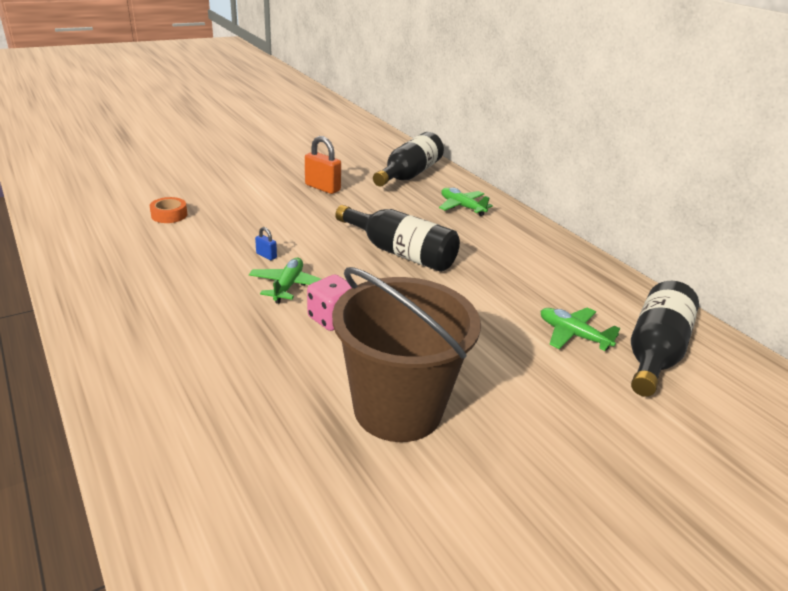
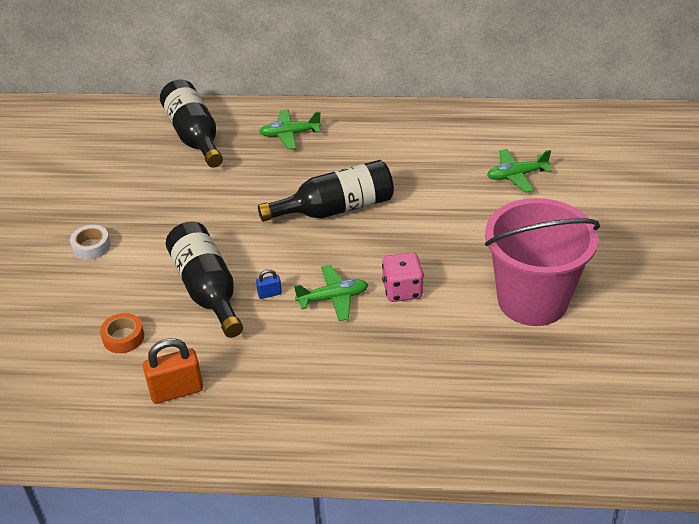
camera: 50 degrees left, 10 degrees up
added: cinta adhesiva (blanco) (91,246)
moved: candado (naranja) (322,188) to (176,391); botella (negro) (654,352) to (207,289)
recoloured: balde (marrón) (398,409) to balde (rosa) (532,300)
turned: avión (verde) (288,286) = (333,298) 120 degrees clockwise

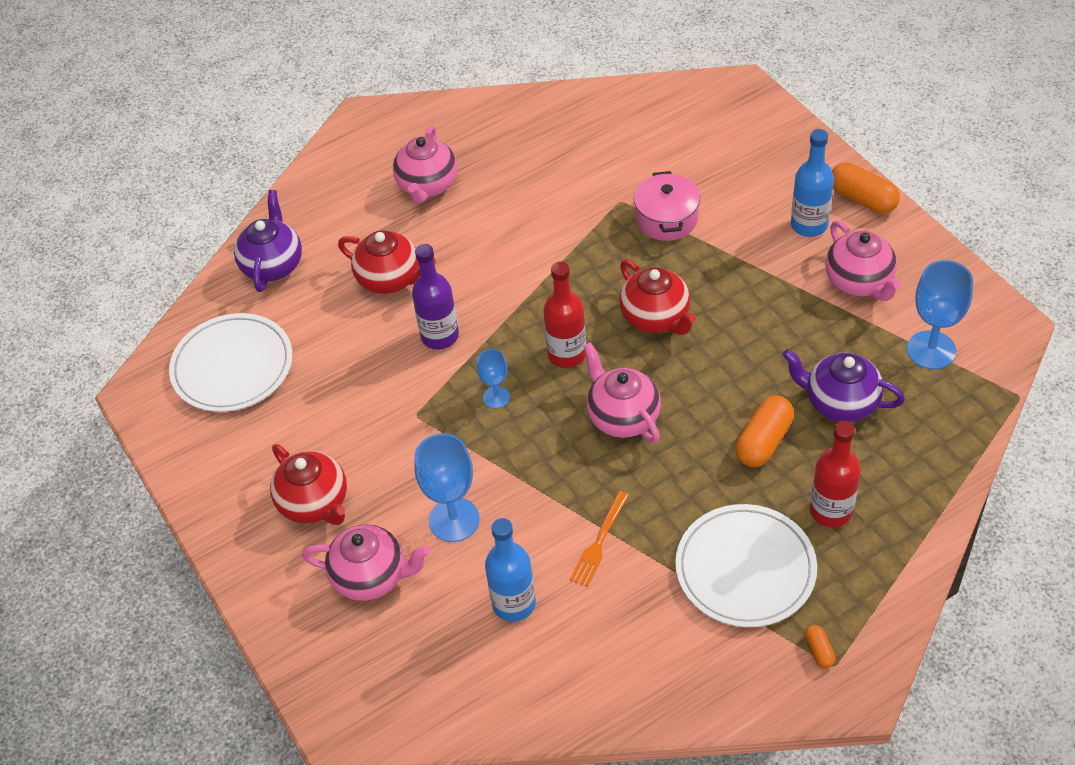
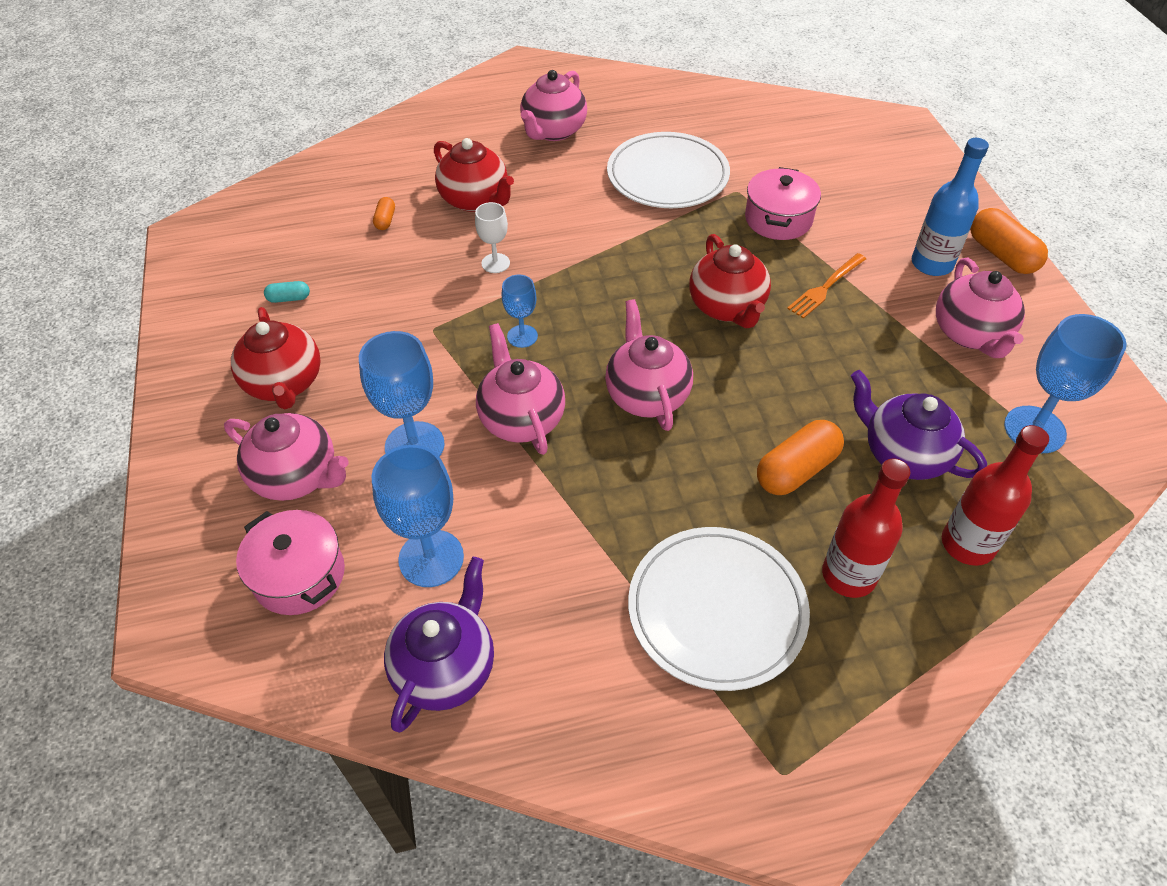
camera: 15 degrees right, 0 degrees up
added: olla (rosa) (299,575); cápsula (turquesa) (289,298); tetera (rosa) (521,419)
moved: plato (blanco) (232,366) to (667,175); tetera (morado) (273,265) to (446,668); botella (rojo) (567,354) to (967,544); tenedor (naranja) (599,543) to (825,288); cápsula (naranja) (819,651) to (385,220)
replaced: botella (morado) (440,336) to copa (blanco) (495,263); botella (azul) (514,603) to copa (azul) (431,558)

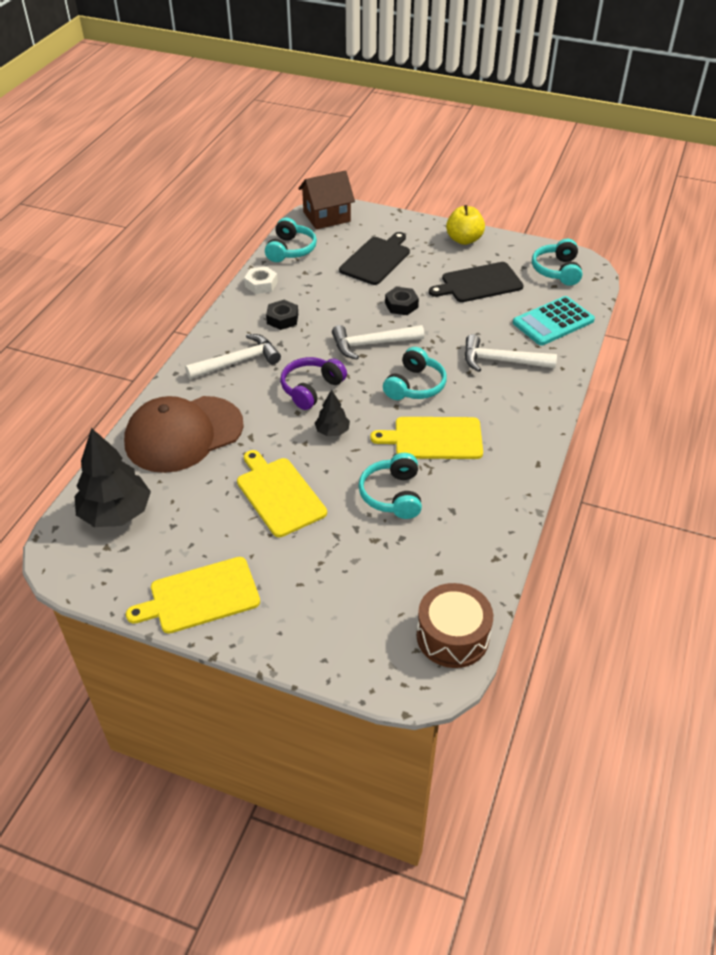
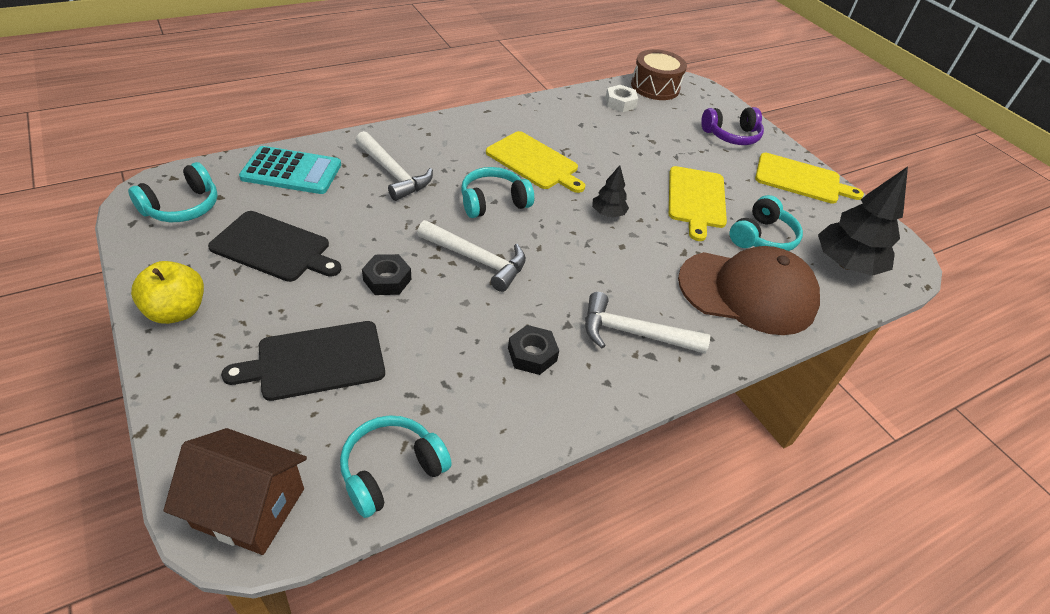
camera: 145 degrees left, 0 degrees up
moved: tuerca (blanco) (261,284) to (620,103); auriculares (morado) (311,389) to (731,135); auriculares (turquesa) (393,495) to (762,237)

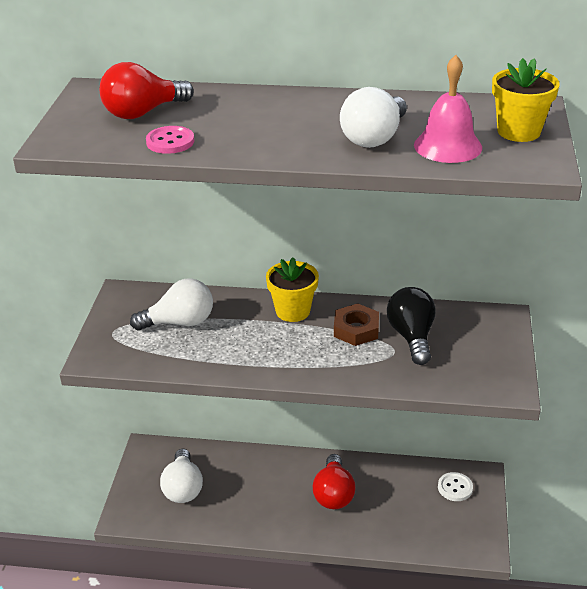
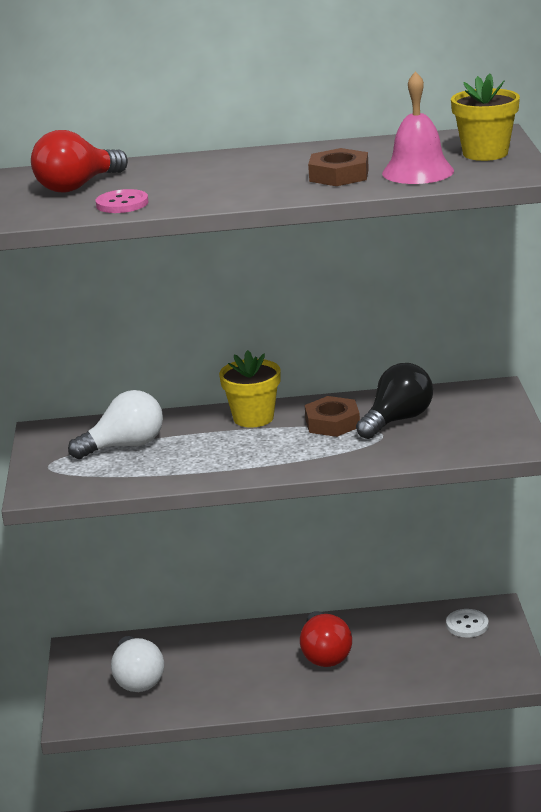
camera: 10 degrees left, 10 degrees down
replaced: bombilla (blanco) (374,138) to tuerca (marrón) (339,175)
turned: bombilla (negro) (412,337) = (397,420) 60 degrees clockwise

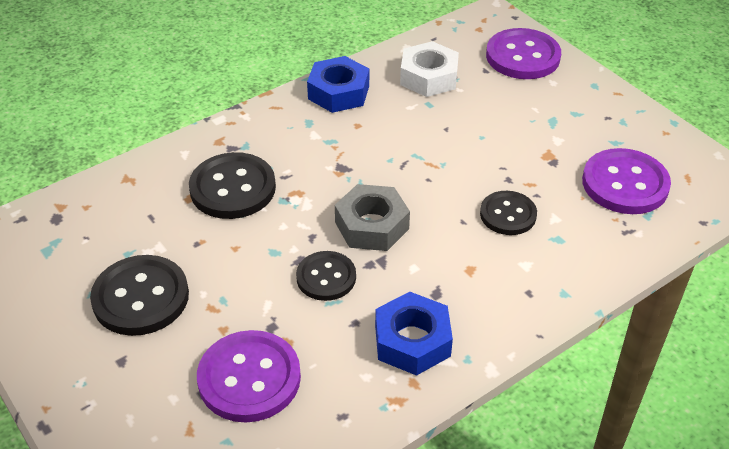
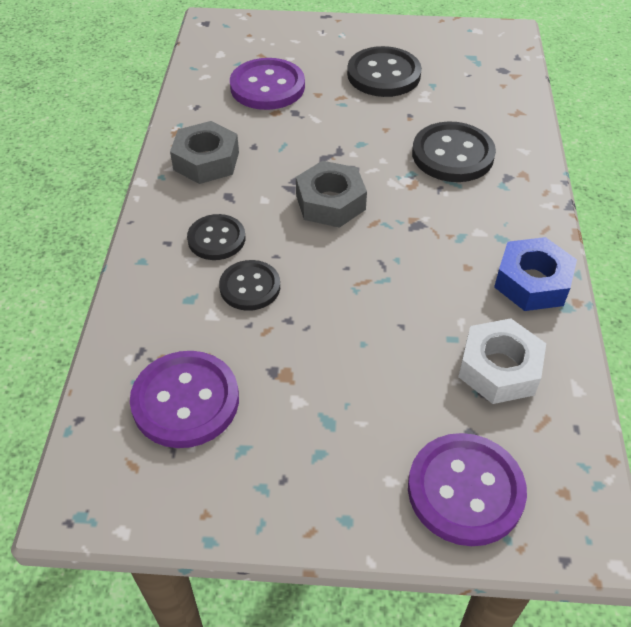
camera: 130 degrees right, 5 degrees up
moved: botón (negro) (326,277) to (216,239)
recoloured: tuerca (azul) (412,341) to tuerca (gris) (206,161)

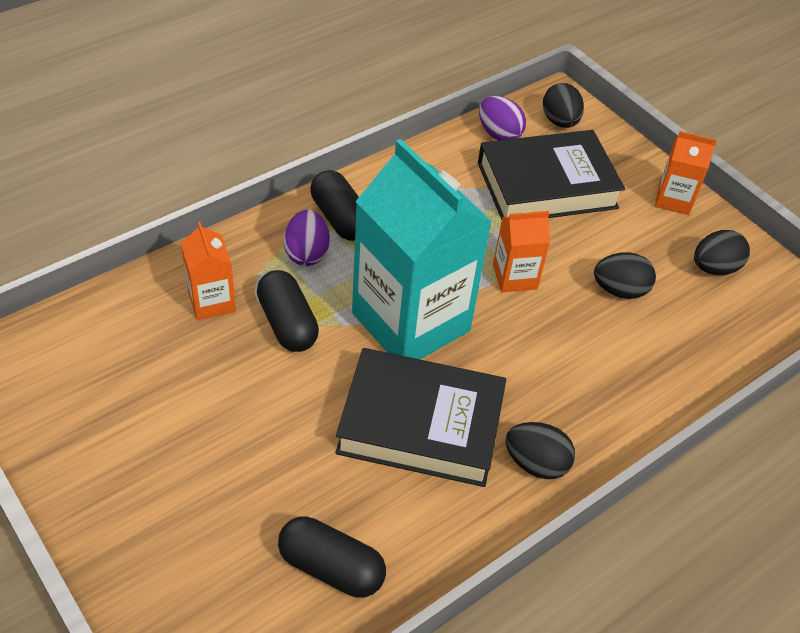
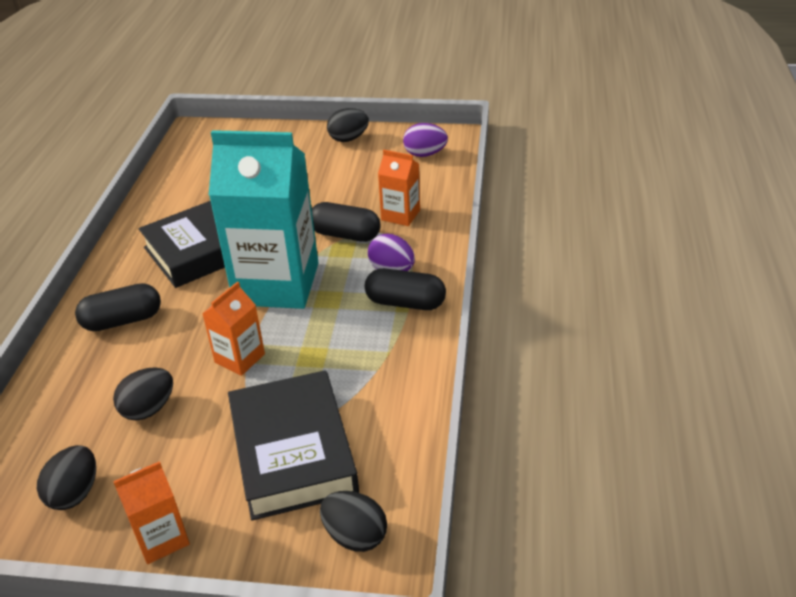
camera: 140 degrees right, 10 degrees down
moved: cápsula (negro) (331,567) to (123,320); huevo (morado) (499,134) to (425,154); huevo (negro) (536,463) to (348,139)
turned: libro (negro) (546,185) = (293,451) 45 degrees counterclockwise

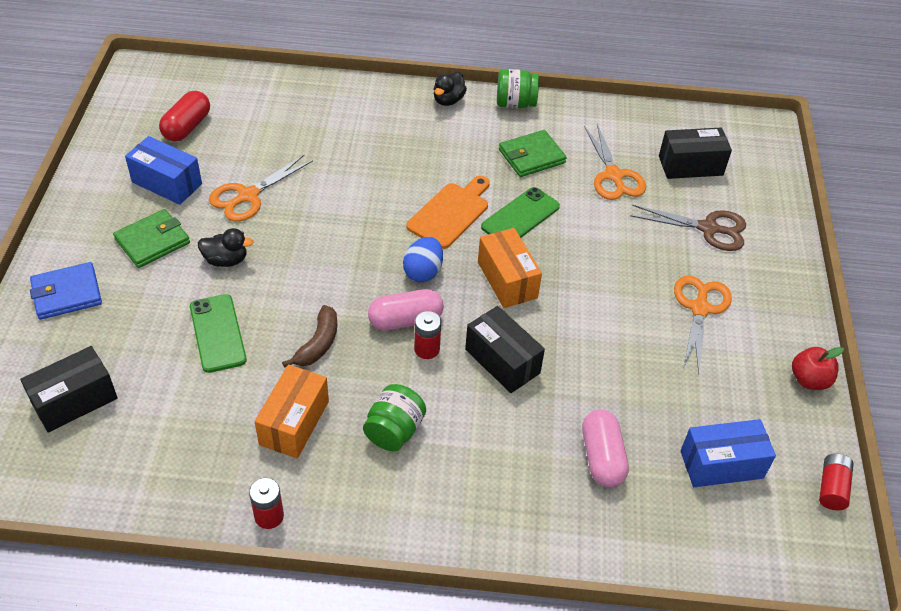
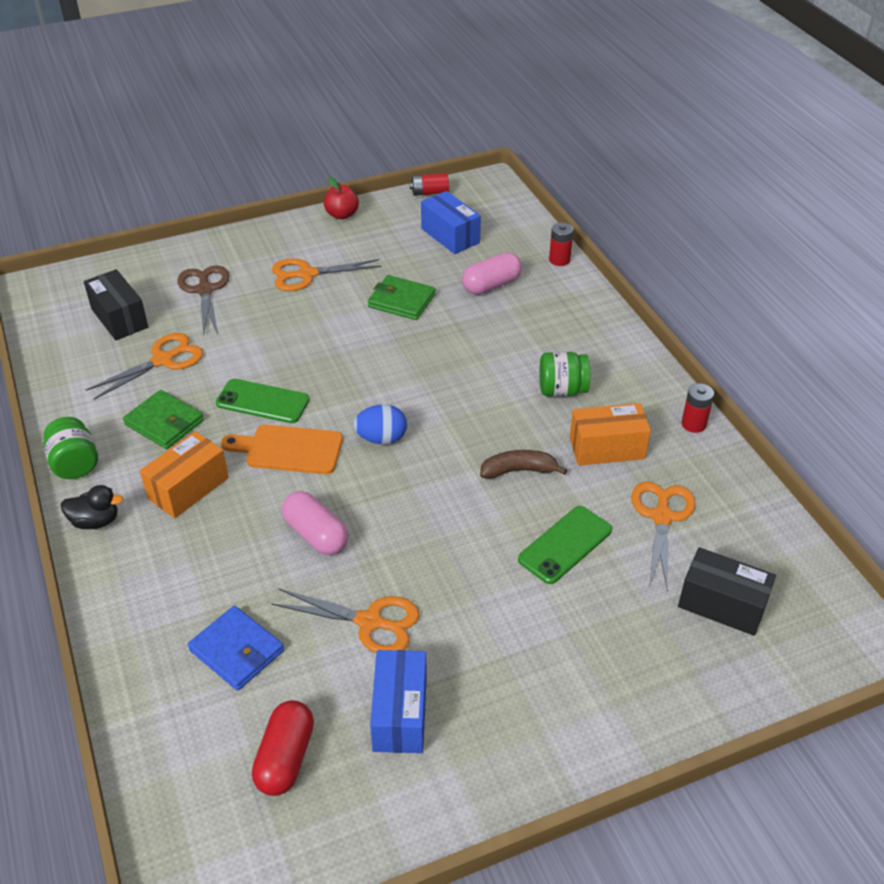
camera: 115 degrees left, 5 degrees down
removed: pato (negro) (226,260); caja (negro) (502,361)
added: tijeras (naranja) (662,517)
moved: cartera (azul) (67,293) to (237,651); cartera (verde) (152,241) to (401,301); cápsula (rosa) (405,320) to (316,535); pila (rojo) (427,349) to (559,260); caja (naranja) (507,280) to (188,488)
turned: cápsula (rojo) (187,127) = (285,758) 75 degrees counterclockwise

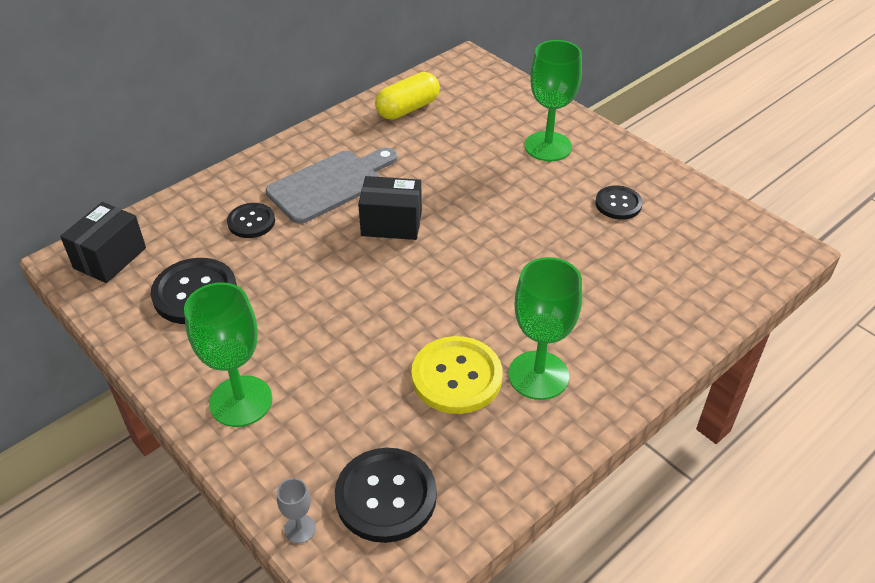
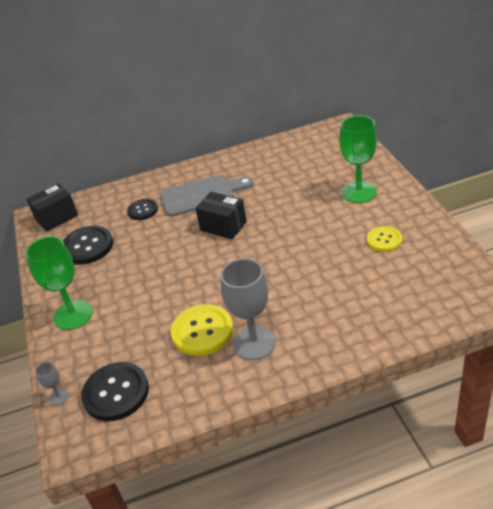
camera: 30 degrees right, 5 degrees down
removed: cápsula (amarillo) (408,109)
recoloured: copa (verde) (538,375) to copa (gris) (254,343); botón (negro) (618,204) to botón (amarillo) (384,240)

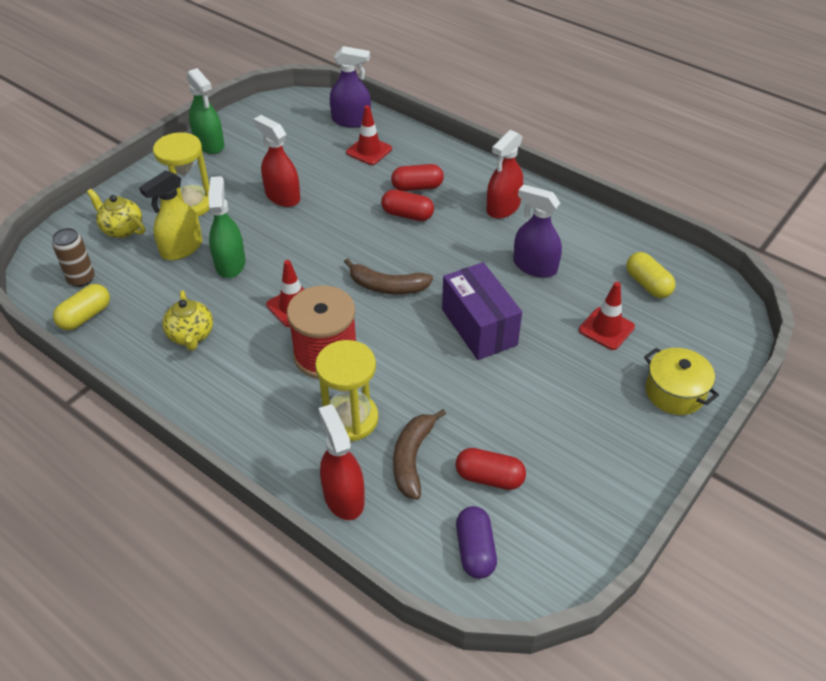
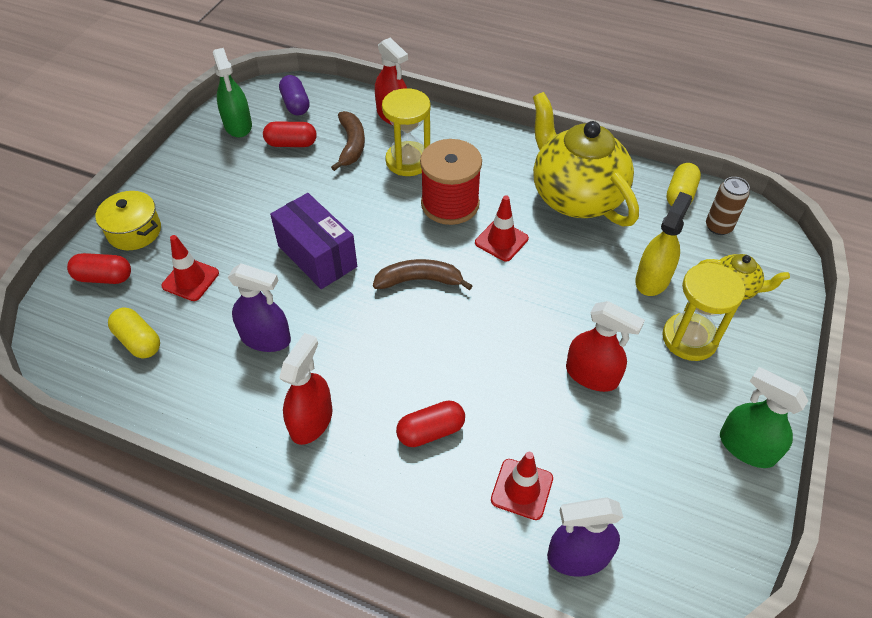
camera: 165 degrees right, 5 degrees up
moved: pulverizador (verde) (230,263) to (238,125); cápsula (rojo) (407,215) to (104,277)
resized: tetera (amarillo) (191,336) = (575,197) x2.14

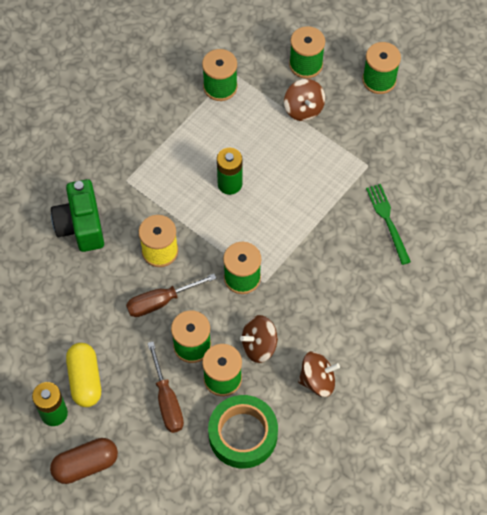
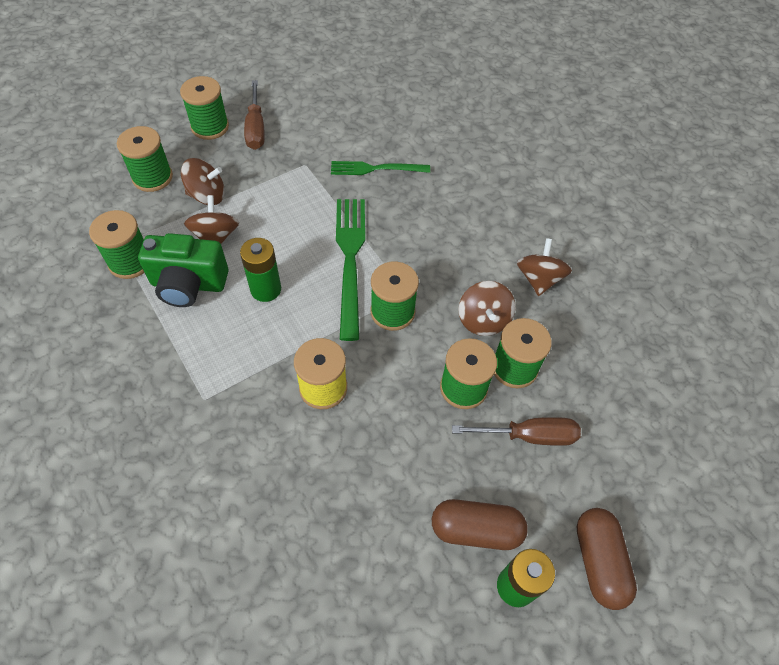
camera: 75 degrees left, 5 degrees down
removed: cinta adhesiva (verde) (243,435)
added: peonza (marrón) (216,237); tenedor (verde) (350,259)
moved: cámara (verde) (81,226) to (188,284); destornillador (marrón) (160,302) to (256,129)
recoloured: cápsula (amarillo) (85,379) to cápsula (marrón) (476,530)

